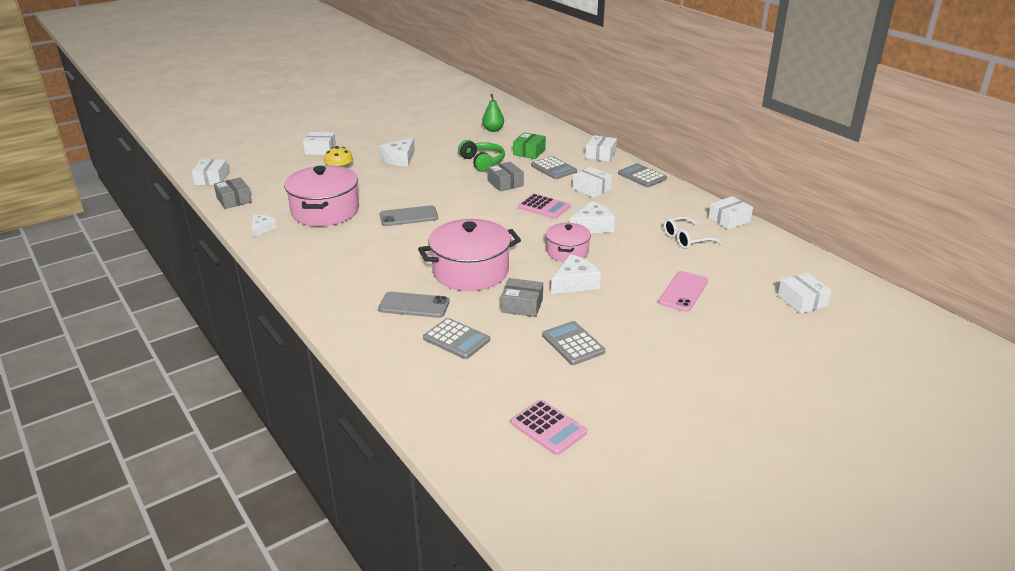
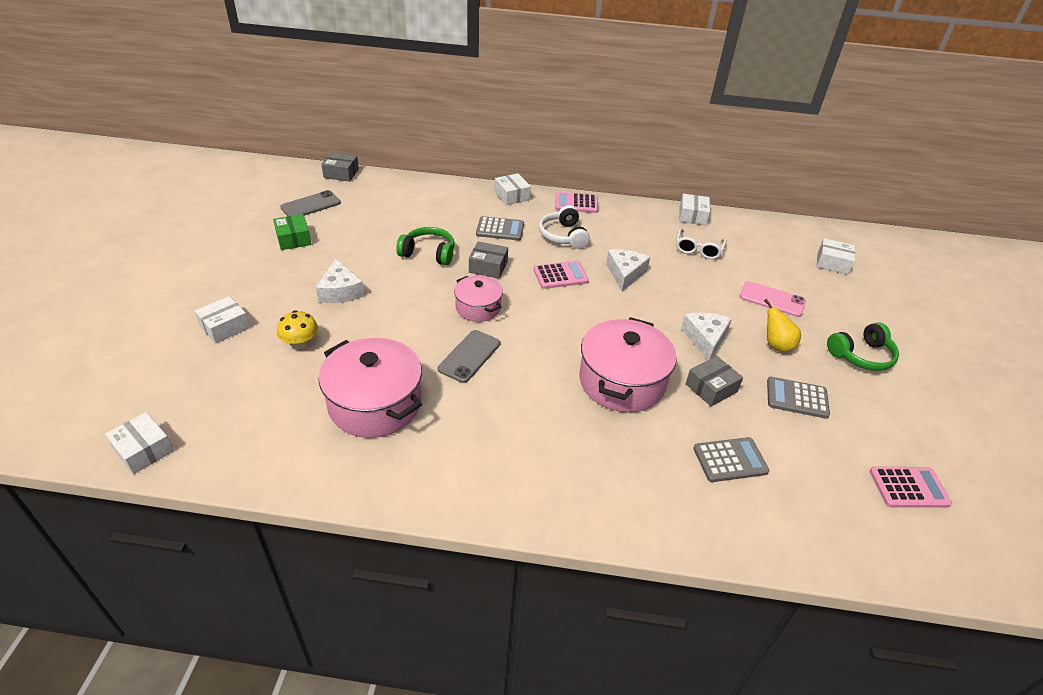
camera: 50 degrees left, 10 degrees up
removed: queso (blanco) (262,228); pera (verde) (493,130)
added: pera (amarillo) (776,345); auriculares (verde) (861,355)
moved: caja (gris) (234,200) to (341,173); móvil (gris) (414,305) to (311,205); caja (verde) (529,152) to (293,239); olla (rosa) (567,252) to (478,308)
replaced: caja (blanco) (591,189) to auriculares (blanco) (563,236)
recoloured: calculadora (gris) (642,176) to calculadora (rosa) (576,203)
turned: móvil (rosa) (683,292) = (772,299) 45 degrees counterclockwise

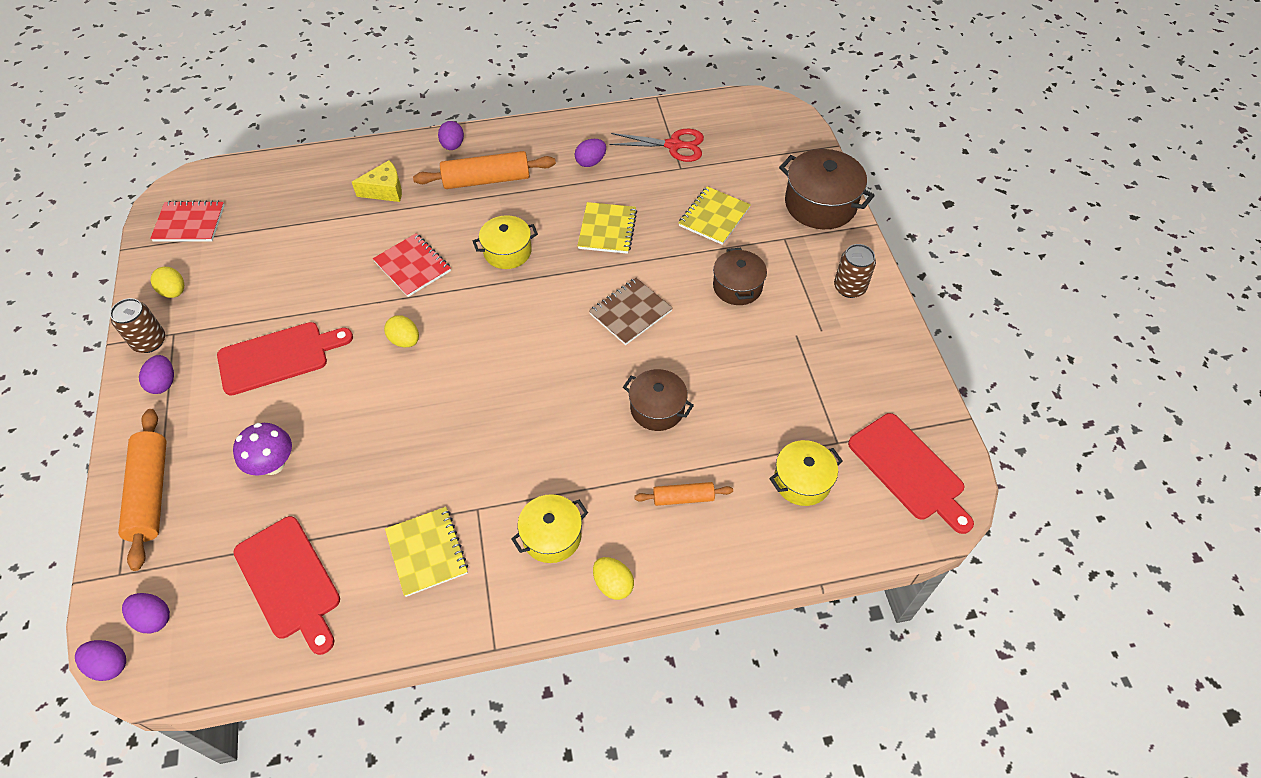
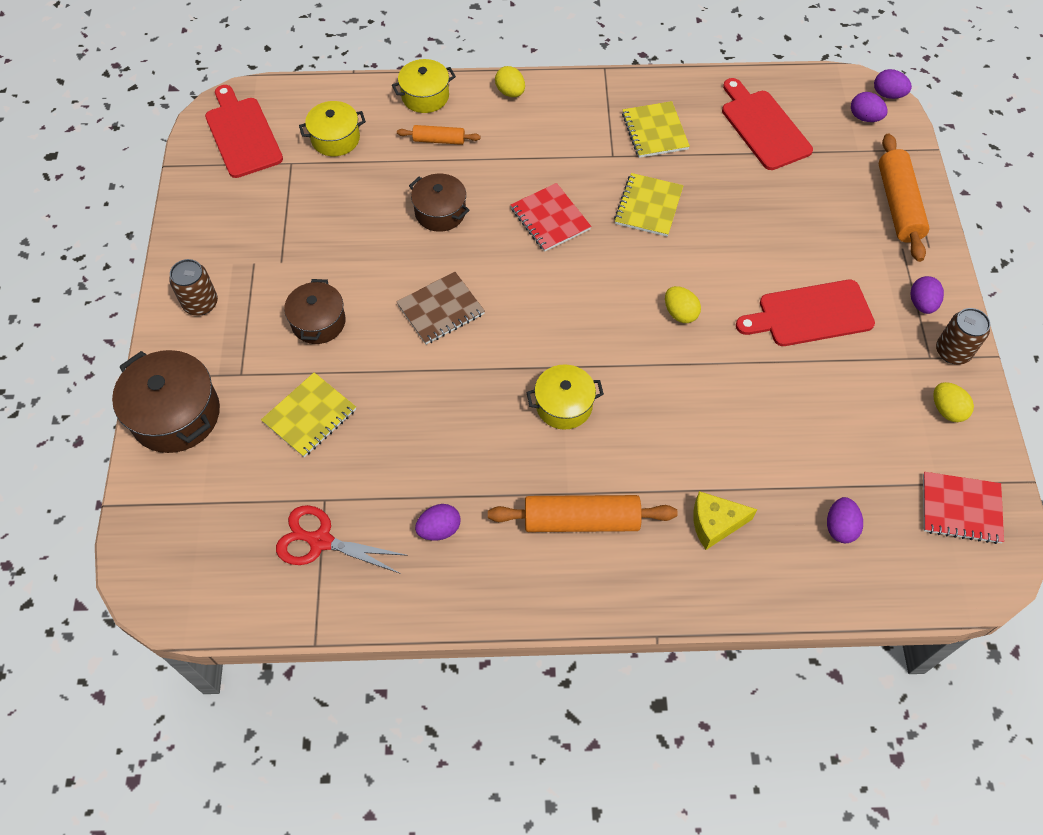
camera: 170 degrees left, 5 degrees up
removed: seta (morado) (273,464)
moved: cuaderno (rojo) (412,266) to (550,219); huevo (morado) (452,146) to (840,527); olla (amarillo) (551,536) to (425,96); cuaderno (amarillo) (607,229) to (648,206)

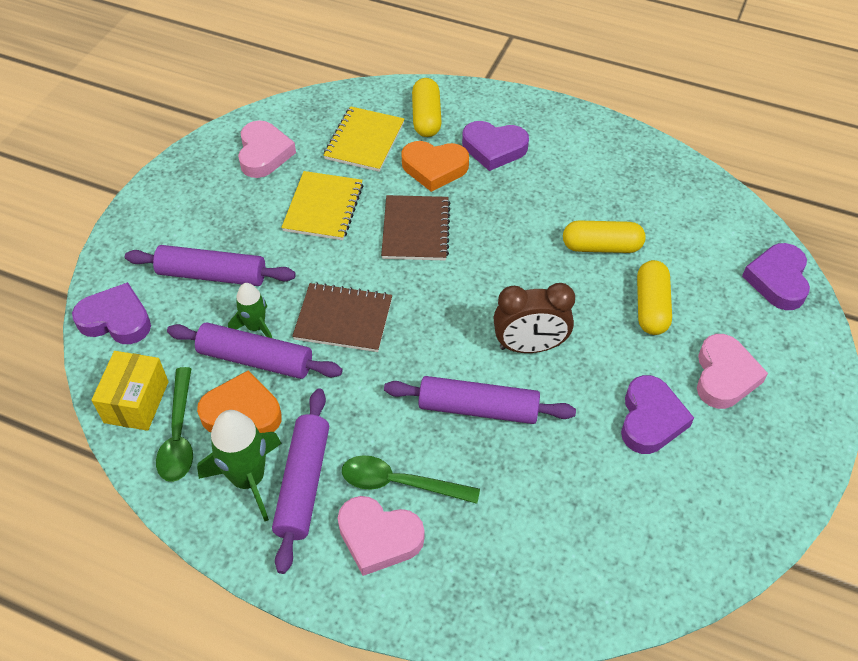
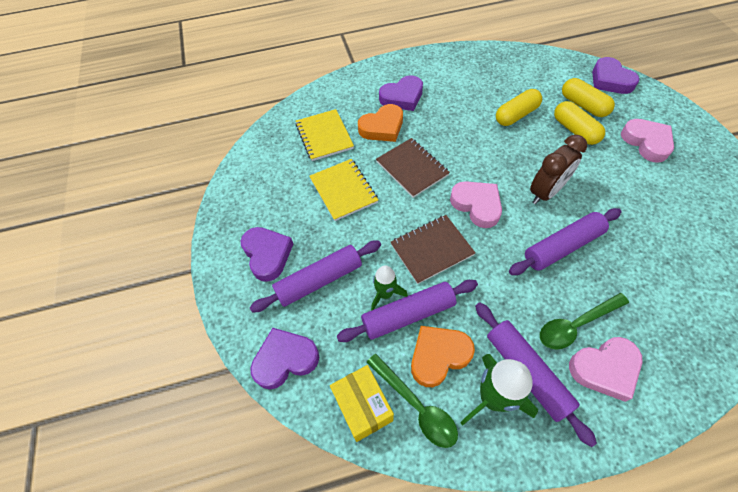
camera: 35 degrees left, 5 degrees up
moved: corazón (rosa) (264,153) to (477,205); cápsula (amarillo) (426,117) to (583,105); corazón (morado) (650,419) to (267,255)

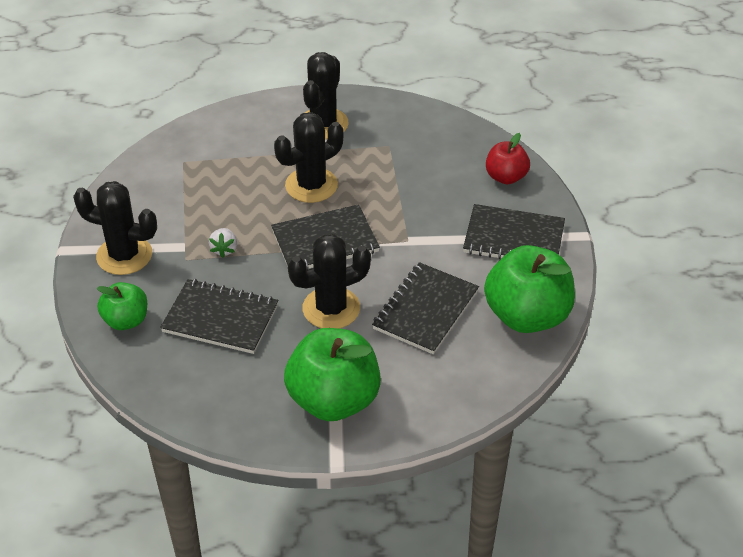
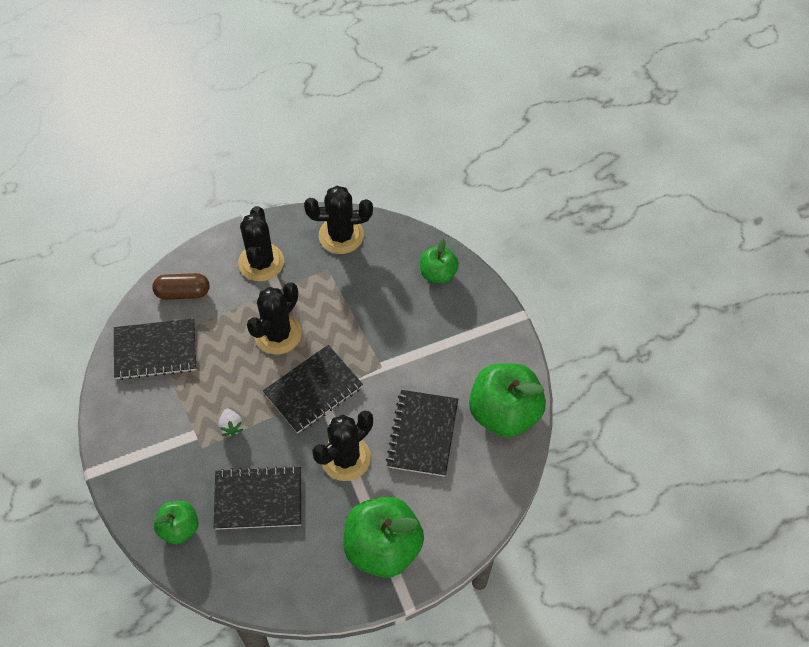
camera: 20 degrees left, 15 degrees up
added: cápsula (marrón) (183,292)
moved: cactus (negro) (124,255) to (341,235); cuaderno (negro) (513,238) to (155,350)
recoloured: manzana (rojo) (506,177) to manzana (verde) (438,273)

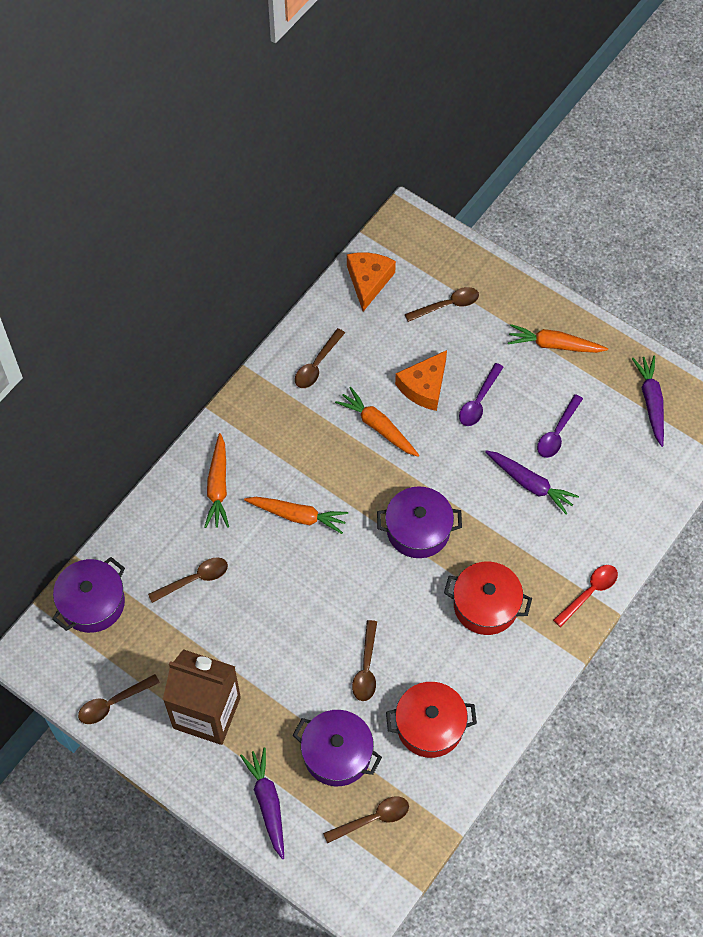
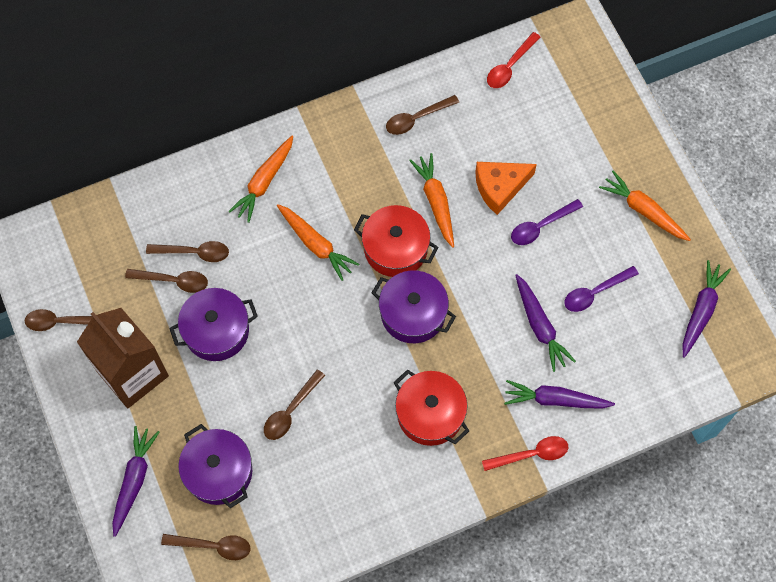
camera: 30 degrees right, 5 degrees up
added: zanahoria (morado) (555,400)
moved: olla (morado) (92,603) to (216,331); olla (rojo) (430,725) to (395,248); cuchara (marrón) (447,305) to (173,281)
replaced: queso (naranja) (368,281) to cuchara (rojo) (509,66)

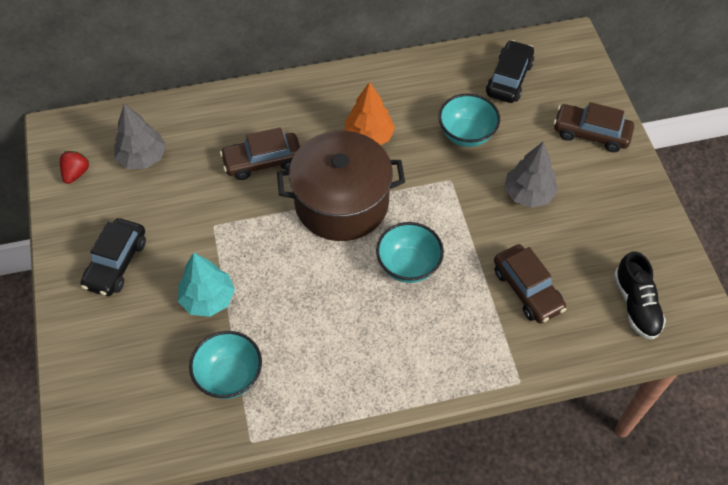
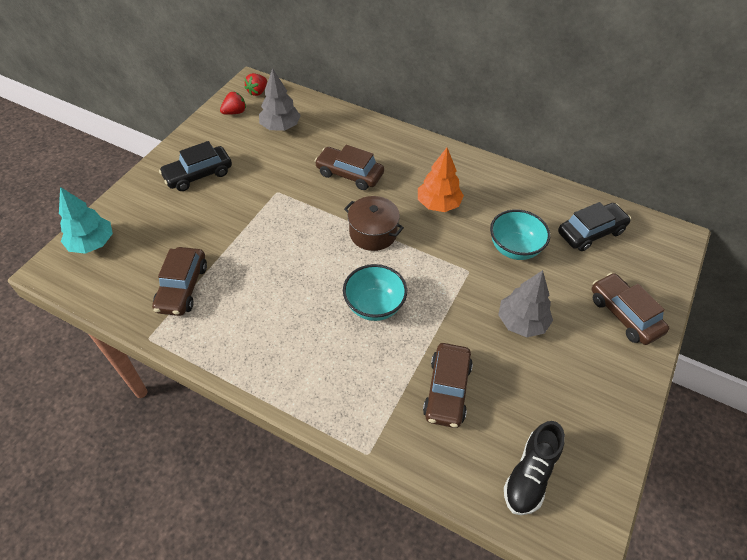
camera: 40 degrees right, 5 degrees down
added: fresa (rojo) (257,92)
moved: árbol (turquesa) (208,299) to (92,243)
replaced: cuenco (turquesa) (229,376) to coche (marrón) (182,287)
resized: olla (marrón) (341,203) = (373,233) x0.56

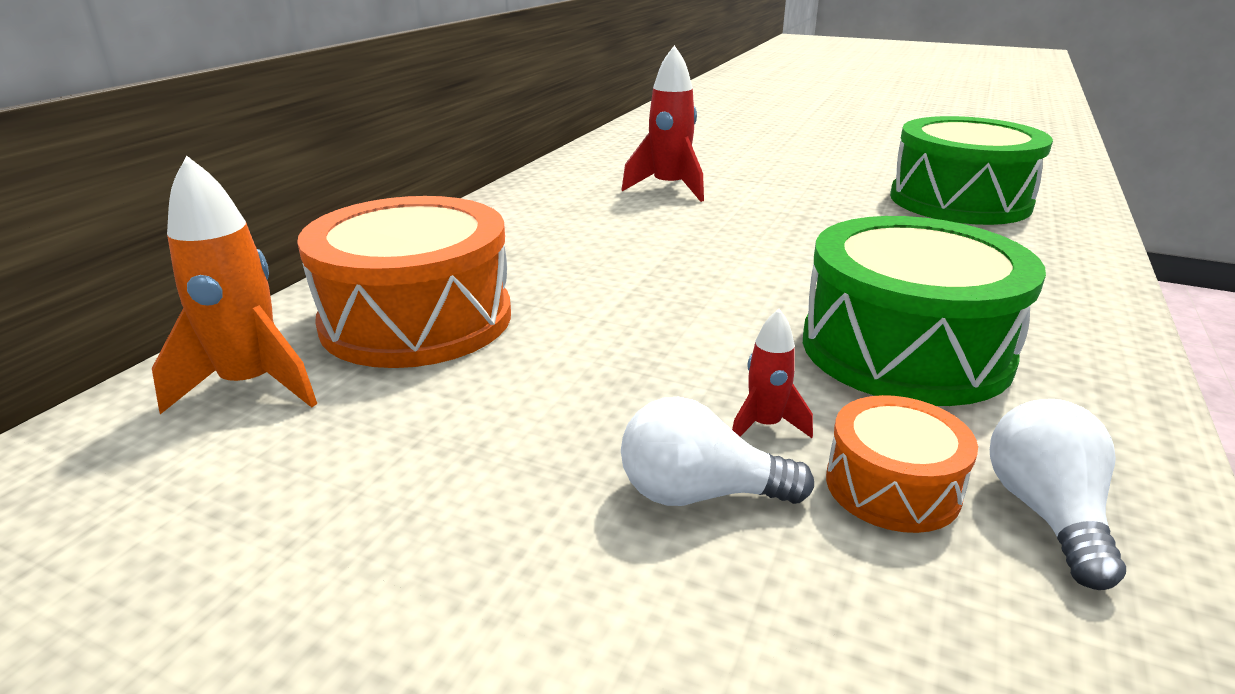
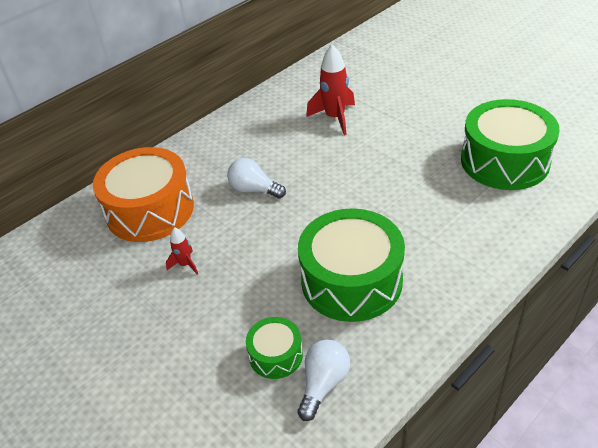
camera: 25 degrees right, 15 degrees up
removed: cohete (naranja) (252,385)
moved: bombilla (blanco) (699,494) to (254,189); cohete (rojo) (765,426) to (185,264)
recoloured: tambor (naranja) (892,486) to tambor (verde) (276,355)

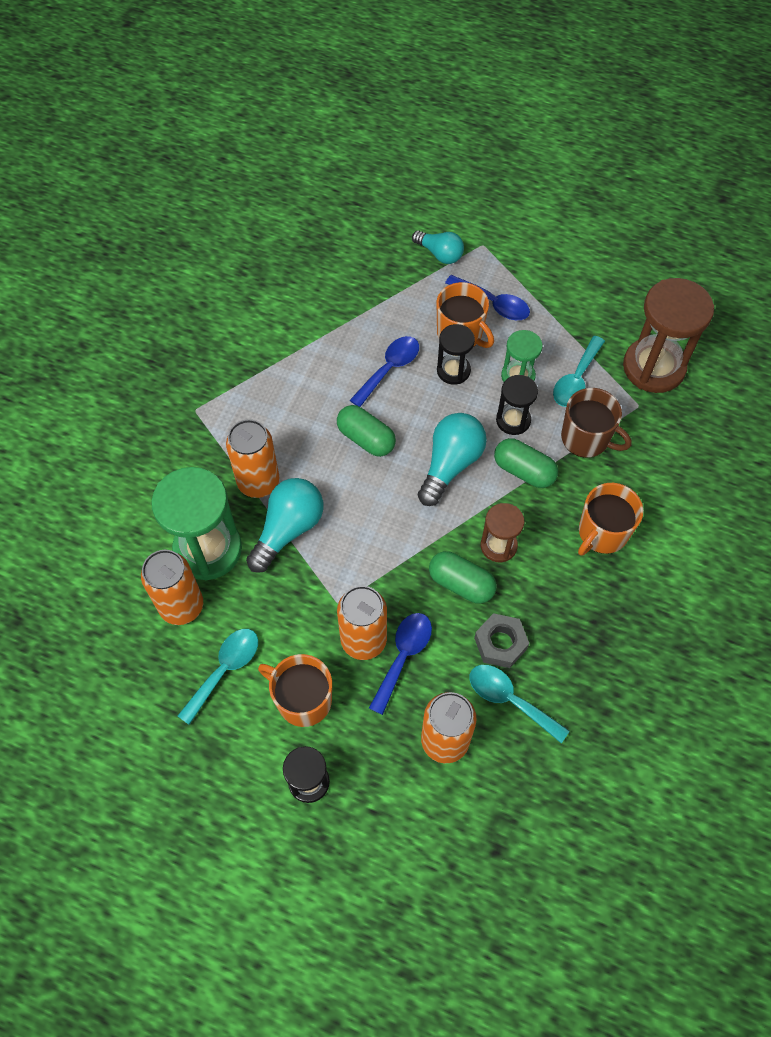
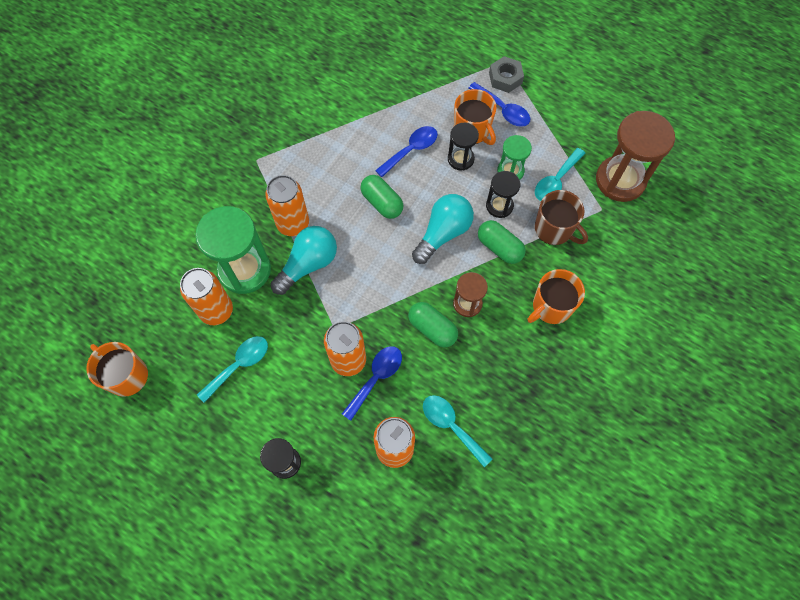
camera: 10 degrees right, 5 degrees up
removed: bombilla (turquesa) (439,254)
moved: taza (naranja) (303,699) to (126,375); tuerca (gris) (500,643) to (505,78)

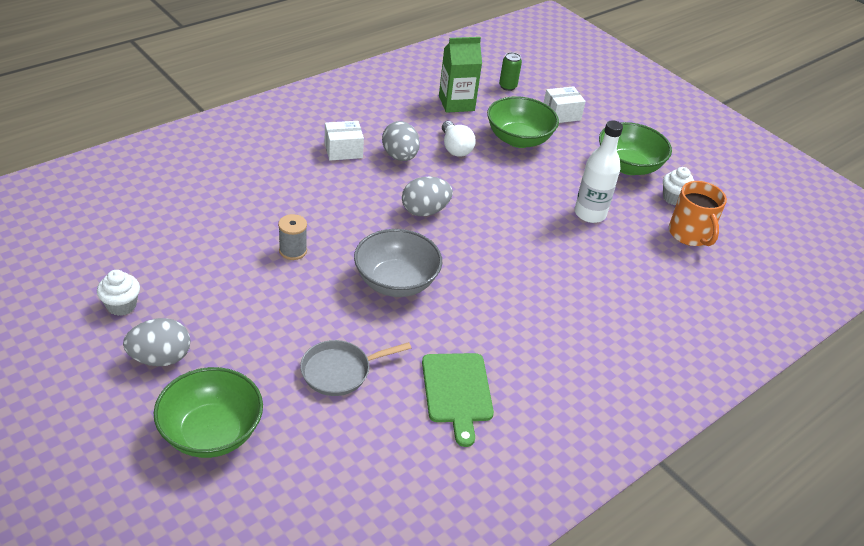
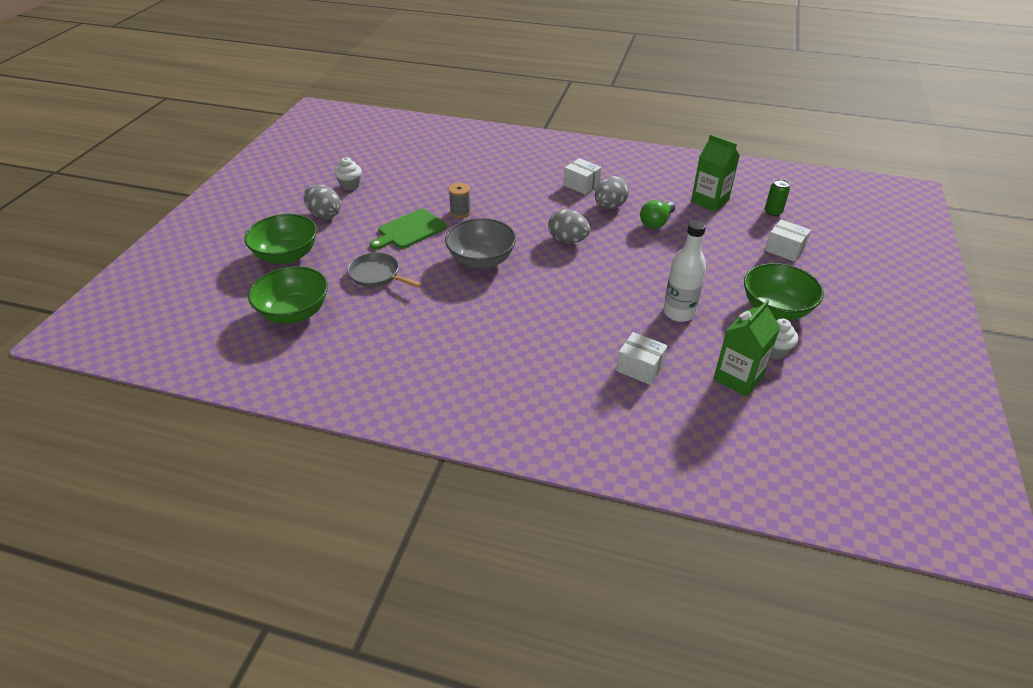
camera: 60 degrees right, 0 degrees up
added: caja (blanco) (640,368)
moved: tabla de cortar (verde) (457,391) to (409,230); cuenco (verde) (518,139) to (294,312)
replaced: taza (naranja) (690,234) to cartón de leche (verde) (738,378)
recoloured: bombilla (blanco) (455,148) to bombilla (verde) (656,222)

